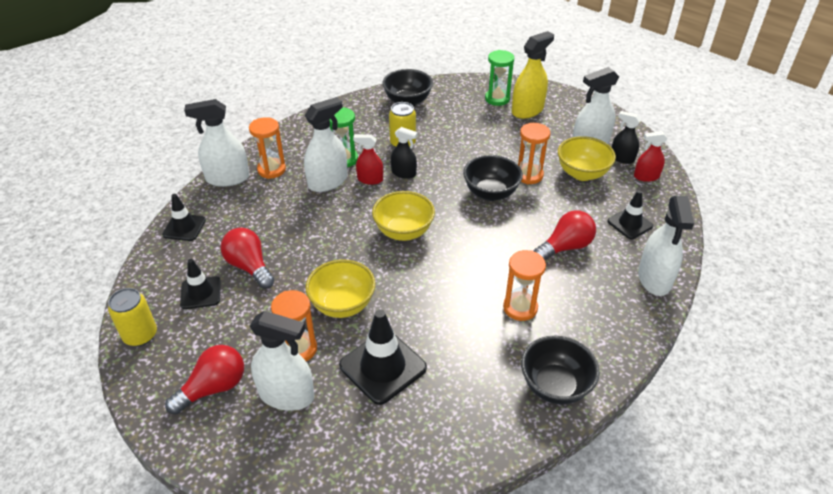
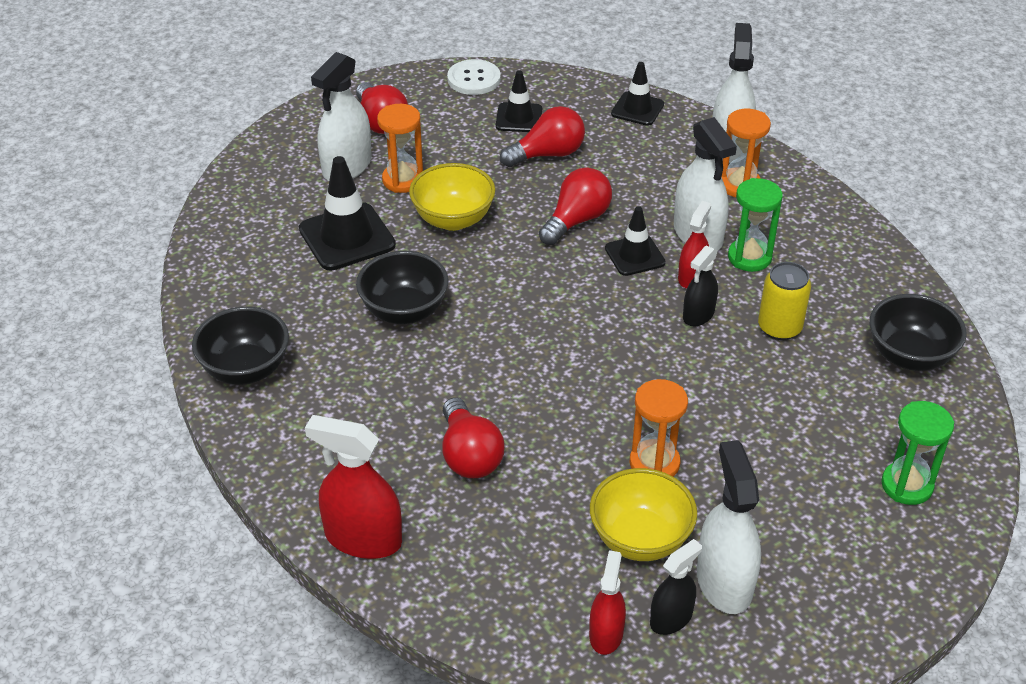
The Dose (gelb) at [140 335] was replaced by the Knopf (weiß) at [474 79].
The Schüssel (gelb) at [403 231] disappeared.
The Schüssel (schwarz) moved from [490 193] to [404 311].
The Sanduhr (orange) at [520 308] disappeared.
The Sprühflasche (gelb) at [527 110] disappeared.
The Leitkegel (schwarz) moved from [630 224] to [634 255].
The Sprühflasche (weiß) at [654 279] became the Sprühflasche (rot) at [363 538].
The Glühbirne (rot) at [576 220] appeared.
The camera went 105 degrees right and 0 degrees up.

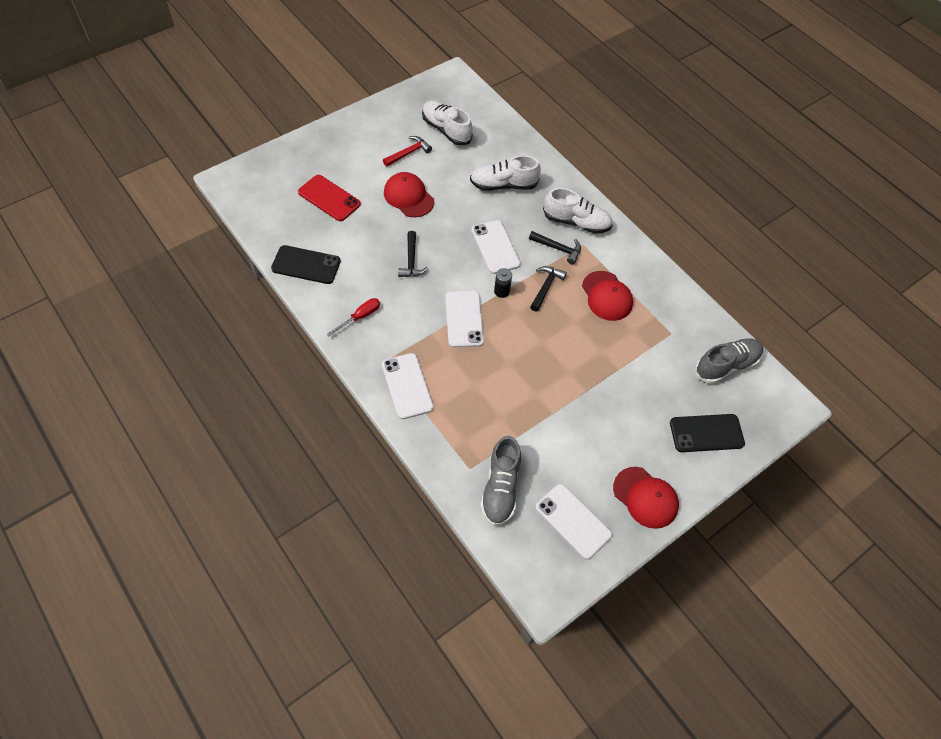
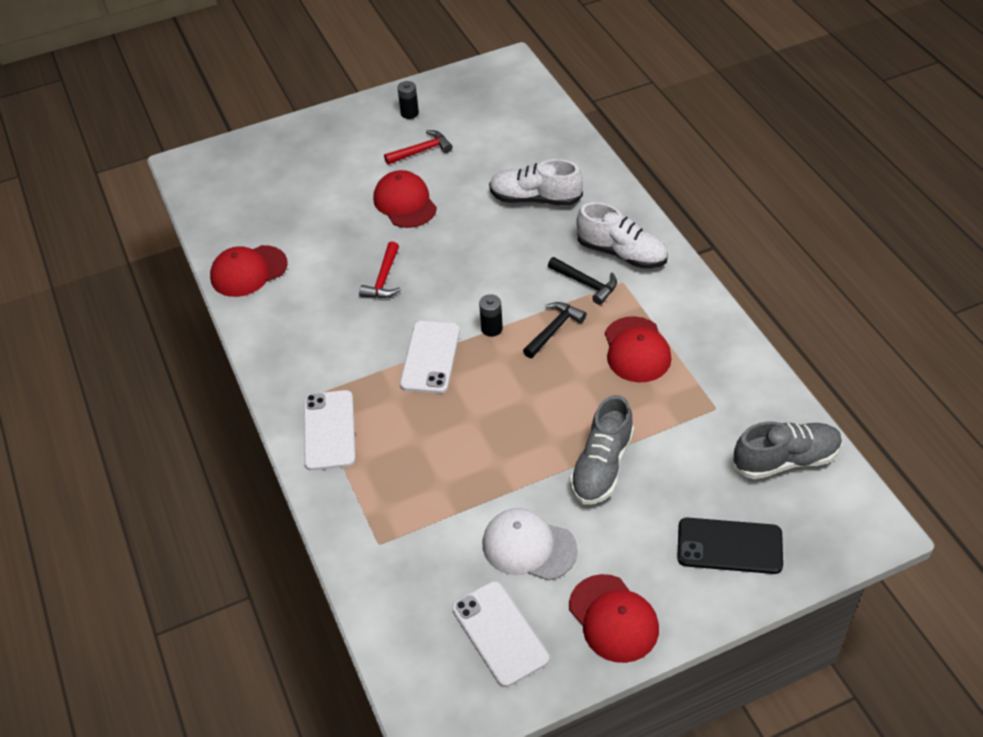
The Handy (schwarz) at [306 265] was replaced by the Kappe (rot) at [248 271].
The Handy (rot) at [329 198] disappeared.
The Schraubenzieher (rot) at [360 317] disappeared.
The Hammer (schwarz) at [411 260] became the Hammer (rot) at [383 279].
The Schuh (weiß) at [446 130] disappeared.
The Handy (weiß) at [495 247] disappeared.
The Schuh (grau) moved from [500 488] to [602 466].
The Batterie (schwarz) at [409 113] appeared.
The Kappe (weiß) at [529 547] appeared.
The camera went 20 degrees right and 10 degrees down.

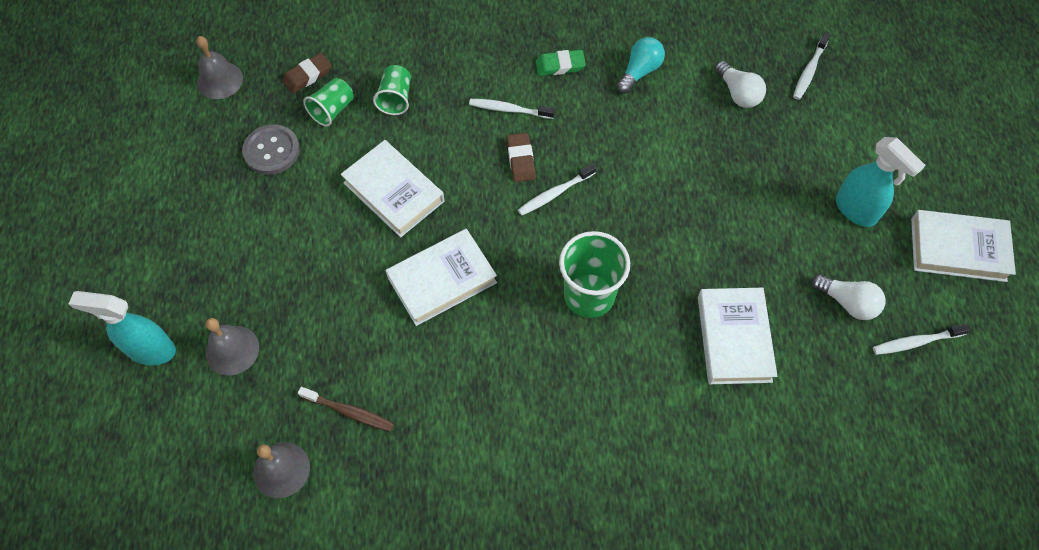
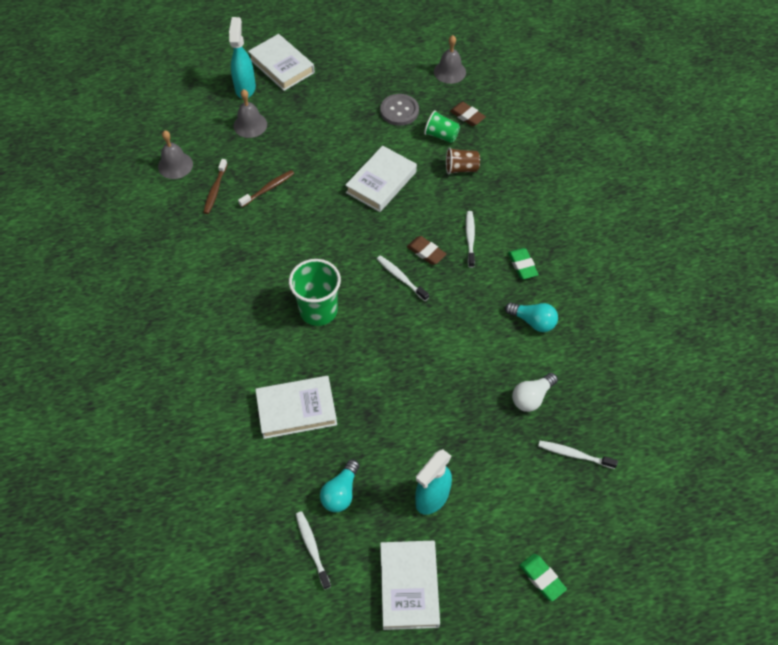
The Becher (grün) at [395 98] became the Becher (braun) at [461 169].
The Buch (weiß) moved from [442 280] to [282 66].
The Radiergummi (braun) at [520 159] turned 60 degrees clockwise.
The Glühbirne (weiß) at [847 302] became the Glühbirne (türkis) at [341 492].
The Zahnbürste (braun) at [268 189] appeared.
The Radiergummi (grün) at [542 578] appeared.
The camera went 80 degrees right and 5 degrees down.

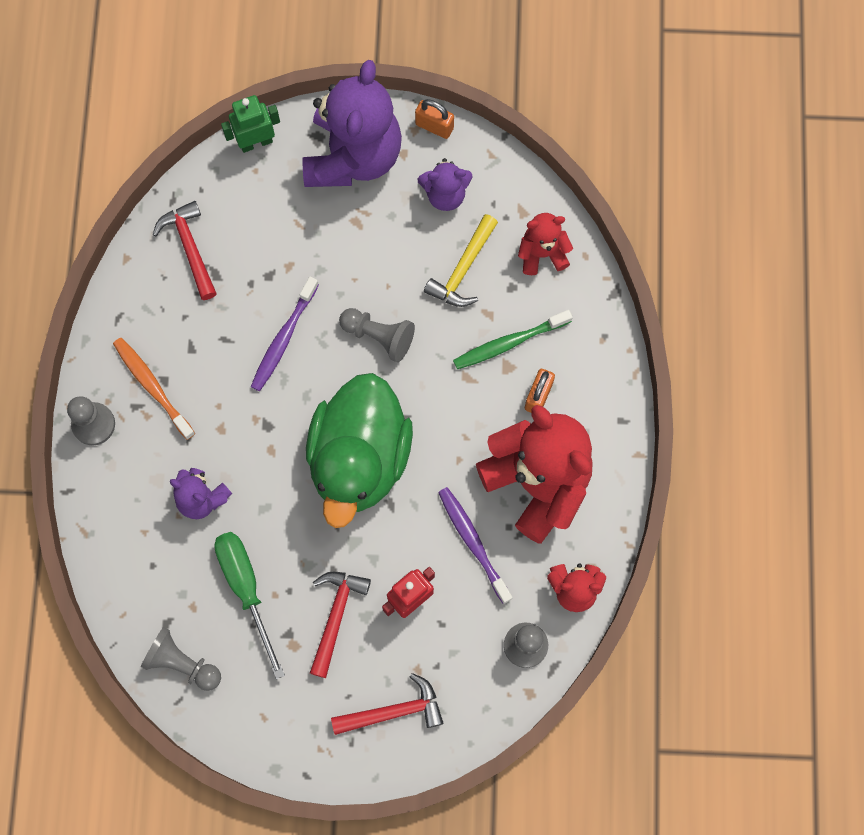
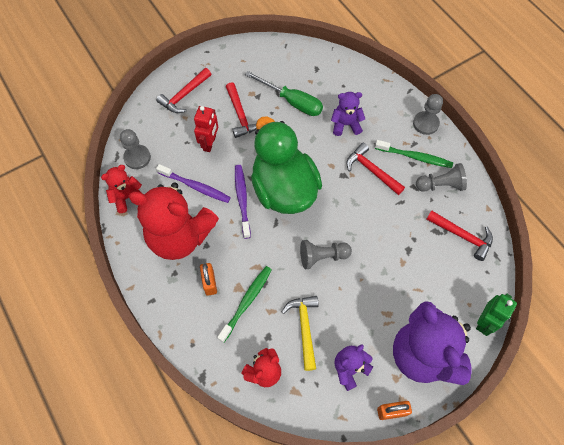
The Zahnbürste (orange) at [152 387] became the Zahnbürste (grün) at [415 157].
The Bauer (grau) moved from [182 663] to [440 185].
The Zahnbürste (lila) moved from [284 338] to [242 200].
The Hammer (rot) at [371 170] appeared.
The camera went 145 degrees right and 10 degrees down.

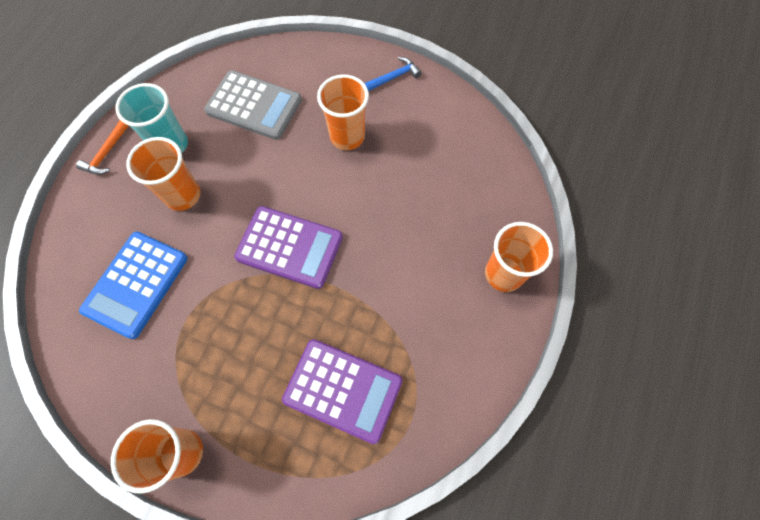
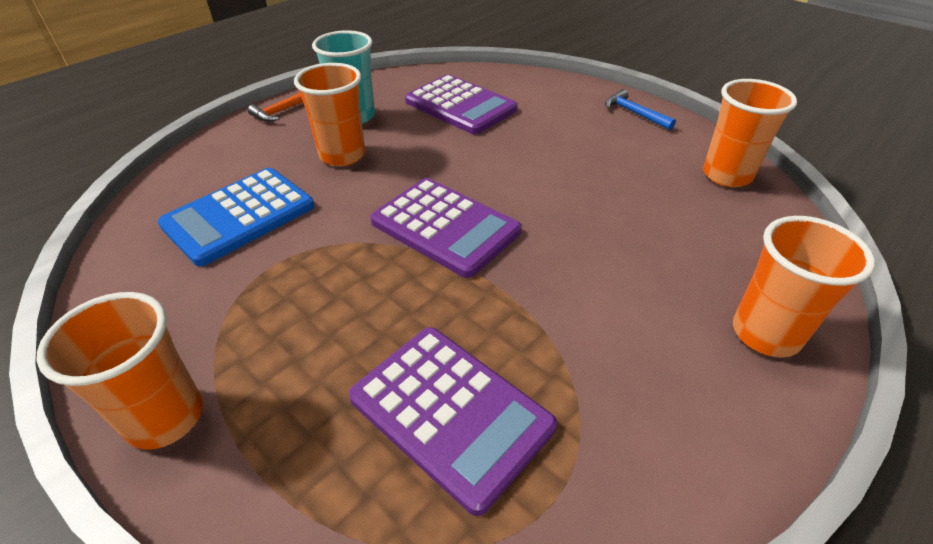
The Taschenrechner (grau) at [254 106] became the Taschenrechner (lila) at [460 106].
The Becher (orange) moved from [347 136] to [727 175].
The Hammer (blau) at [393 77] turned 120 degrees counterclockwise.
The camera went 20 degrees right and 25 degrees down.

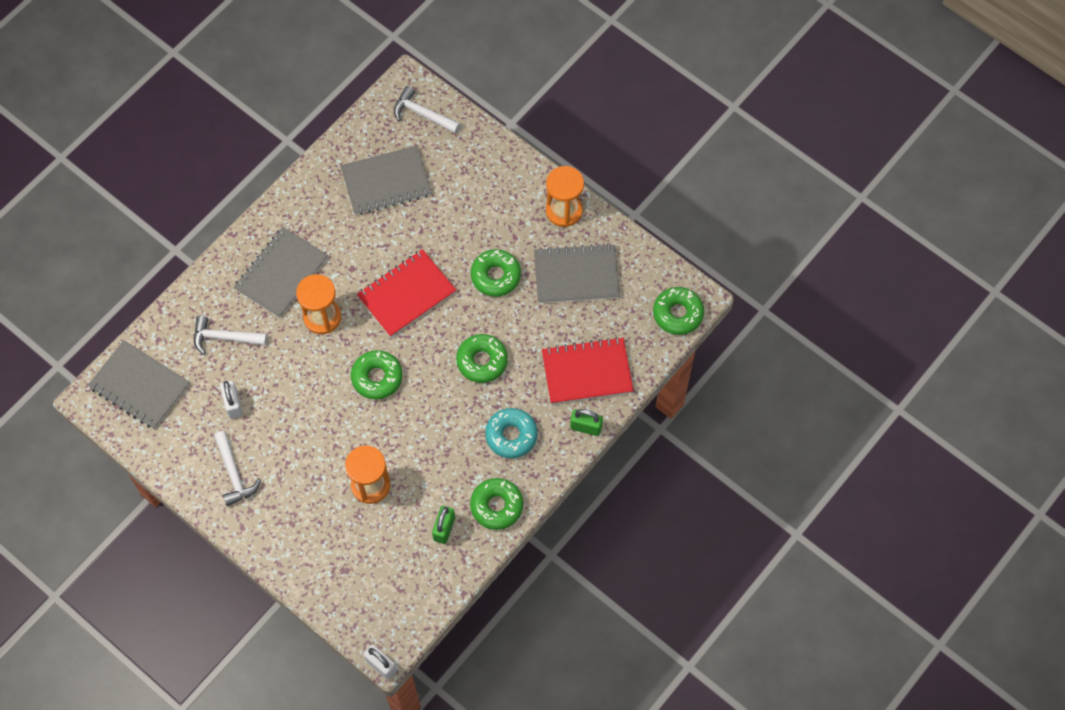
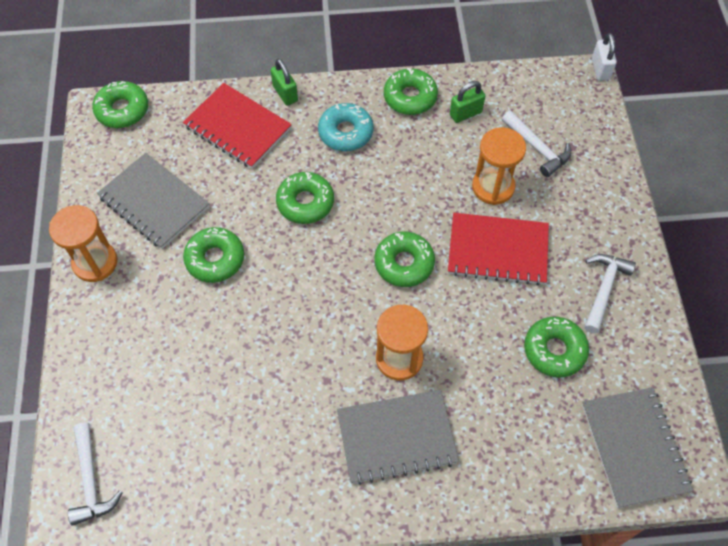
The Hammer (weiß) moved from [224 337] to [537 148].
The Vorhängeschloss (weiß) at [233 404] was replaced by the Donut (grün) at [554 350].
The Notizbuch (grau) at [386 182] disappeared.
The Notizbuch (rot) moved from [406 294] to [497 250].
The camera went 135 degrees left and 5 degrees down.

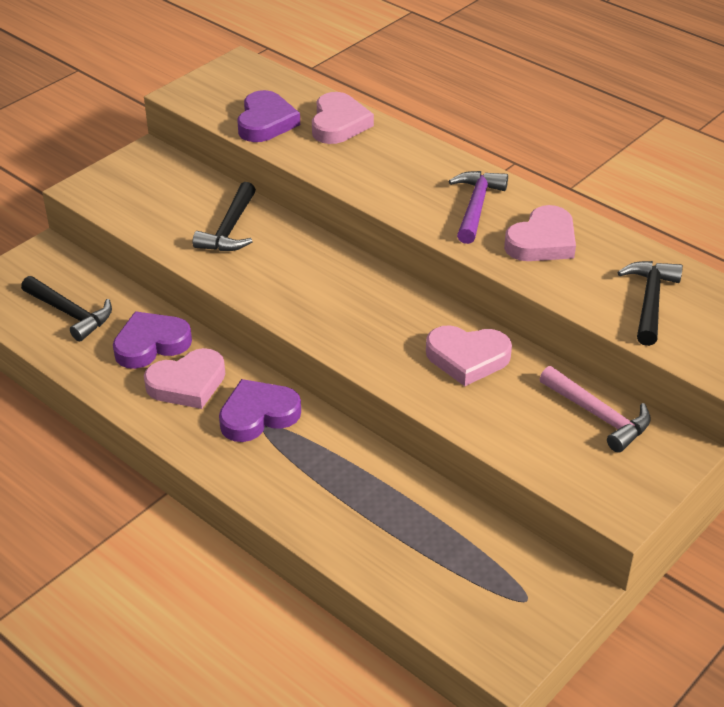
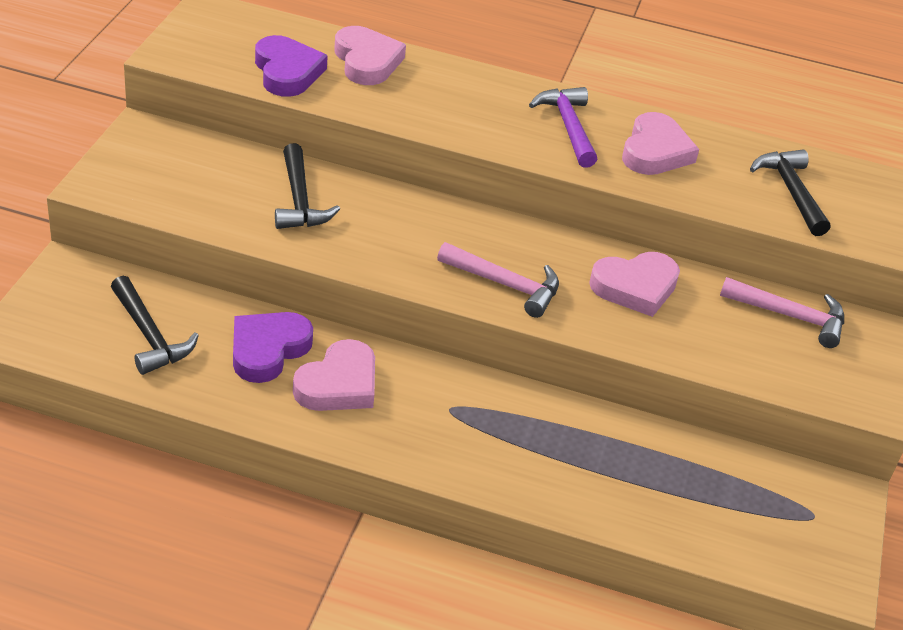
The Hammer (schwarz) at [70 313] turned 45 degrees clockwise.
The Herz (lila) at [258 415] disappeared.
The Hammer (rosa) at [505 285] appeared.
The camera went 30 degrees left and 0 degrees up.

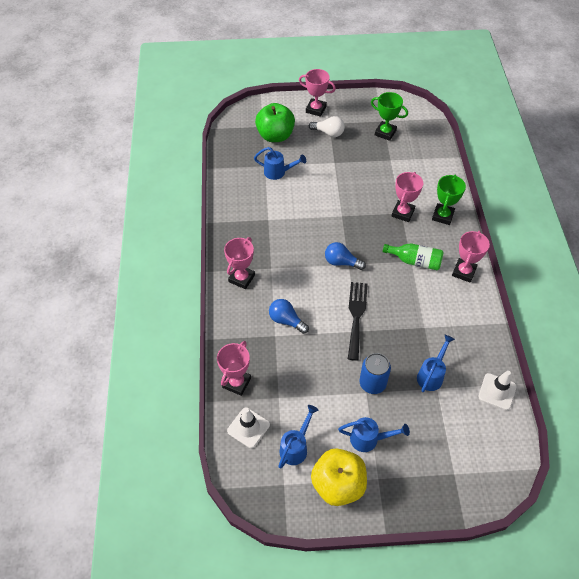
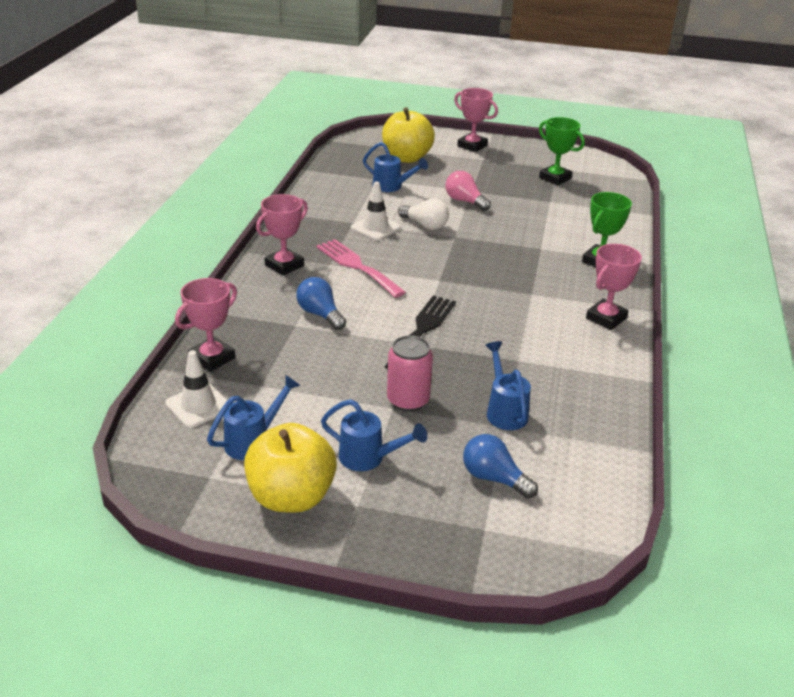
The Apfel (grün) at [275 136] became the Apfel (gelb) at [406 158].
The Glühbirne (weiß) moved from [328 133] to [425 225].
The Glühbirne (blau) moved from [341 262] to [494 478].
The Dose (blau) at [372 383] became the Dose (rosa) at [408 400].
The Flasche (grün) at [415 261] disappeared.
The Pokal (rosa) at [403 213] disappeared.
The Gießkanne (blau) at [432 374] turned 60 degrees counterclockwise.
The Leitkegel (weiß) moved from [497 391] to [375 228].
The Gabel (rosa) at [357 266] appeared.
The Glühbirne (rosa) at [465 201] appeared.
The camera went 15 degrees right and 20 degrees down.

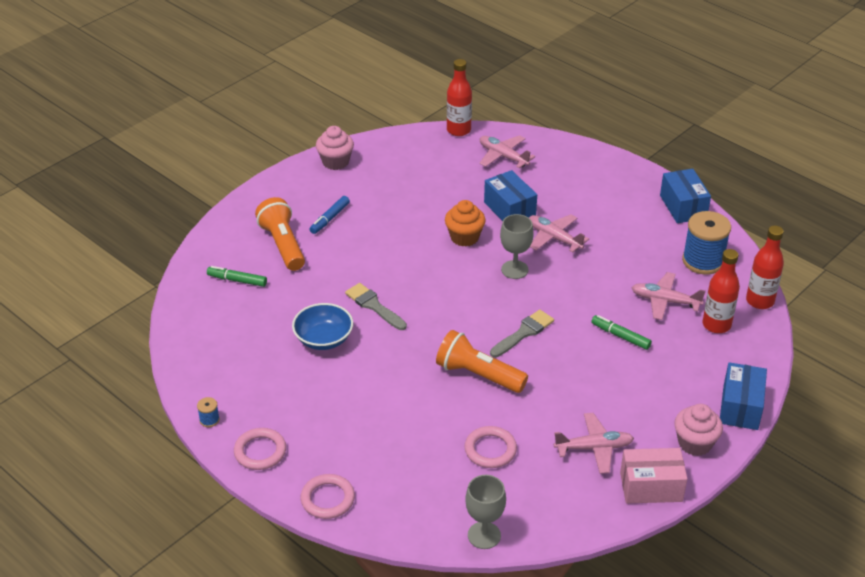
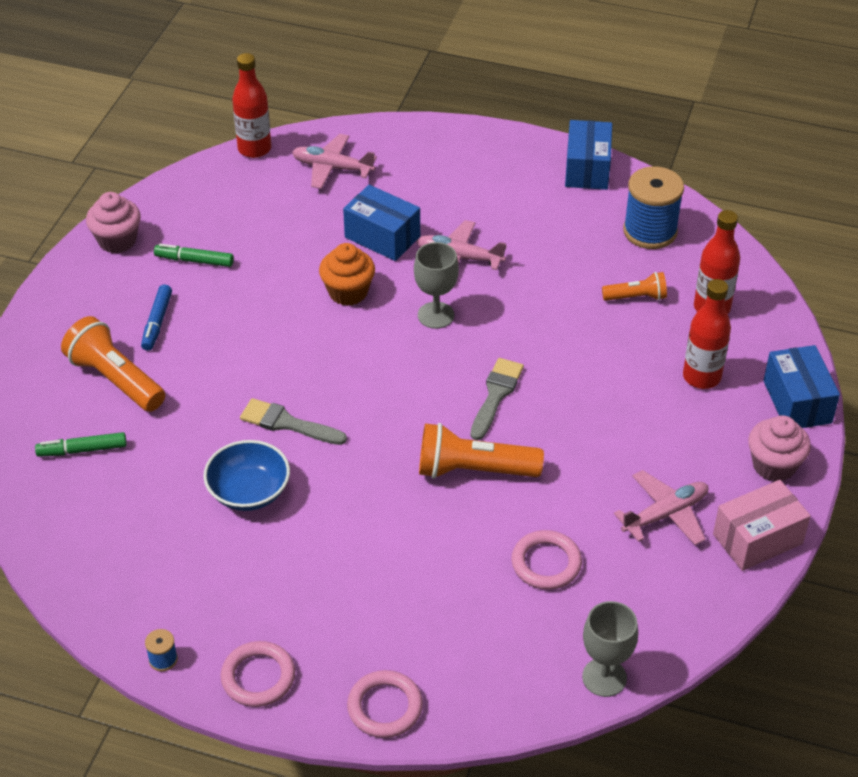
The Filzstift (grün) moved from [620 336] to [194 260].
The Flugzeug (rosa) at [664 301] was replaced by the Taschenlampe (orange) at [636 297].
The Schachtel (blau) at [683 207] turned 45 degrees clockwise.
The Flasche (rot) moved from [760 301] to [701 377].
The camera went 25 degrees left and 5 degrees up.

